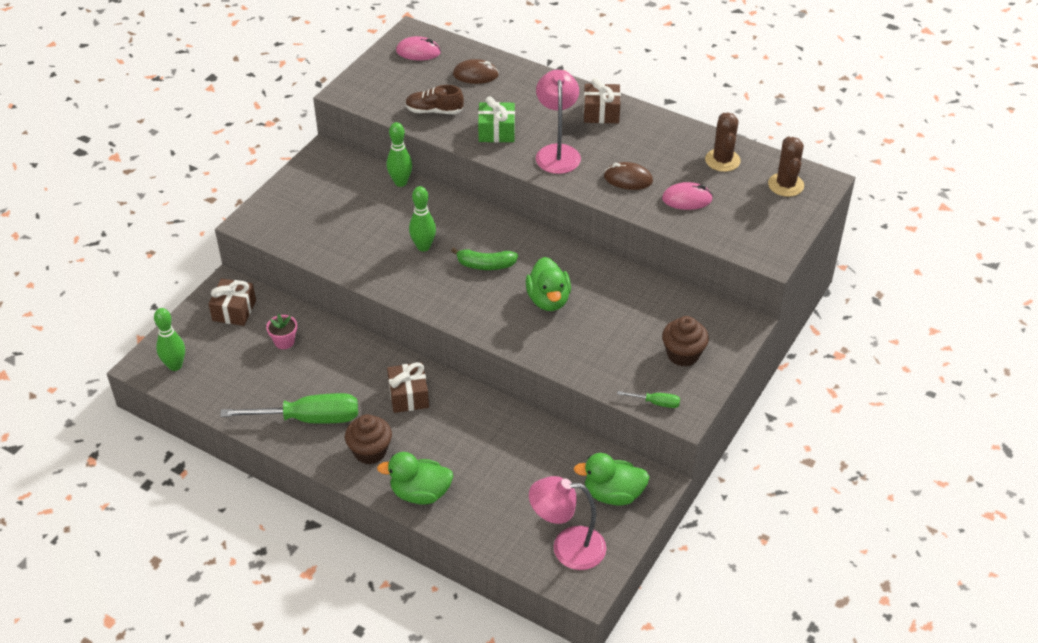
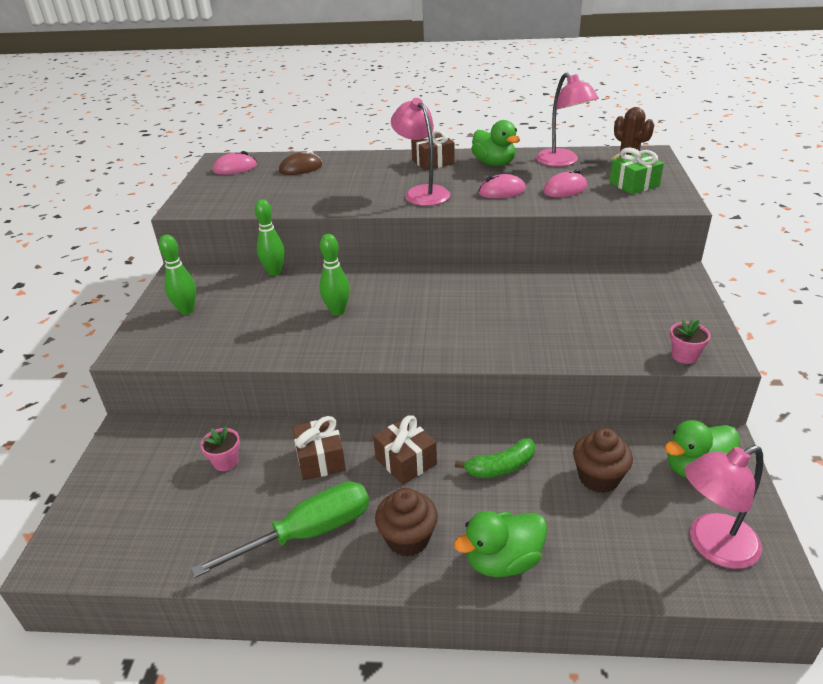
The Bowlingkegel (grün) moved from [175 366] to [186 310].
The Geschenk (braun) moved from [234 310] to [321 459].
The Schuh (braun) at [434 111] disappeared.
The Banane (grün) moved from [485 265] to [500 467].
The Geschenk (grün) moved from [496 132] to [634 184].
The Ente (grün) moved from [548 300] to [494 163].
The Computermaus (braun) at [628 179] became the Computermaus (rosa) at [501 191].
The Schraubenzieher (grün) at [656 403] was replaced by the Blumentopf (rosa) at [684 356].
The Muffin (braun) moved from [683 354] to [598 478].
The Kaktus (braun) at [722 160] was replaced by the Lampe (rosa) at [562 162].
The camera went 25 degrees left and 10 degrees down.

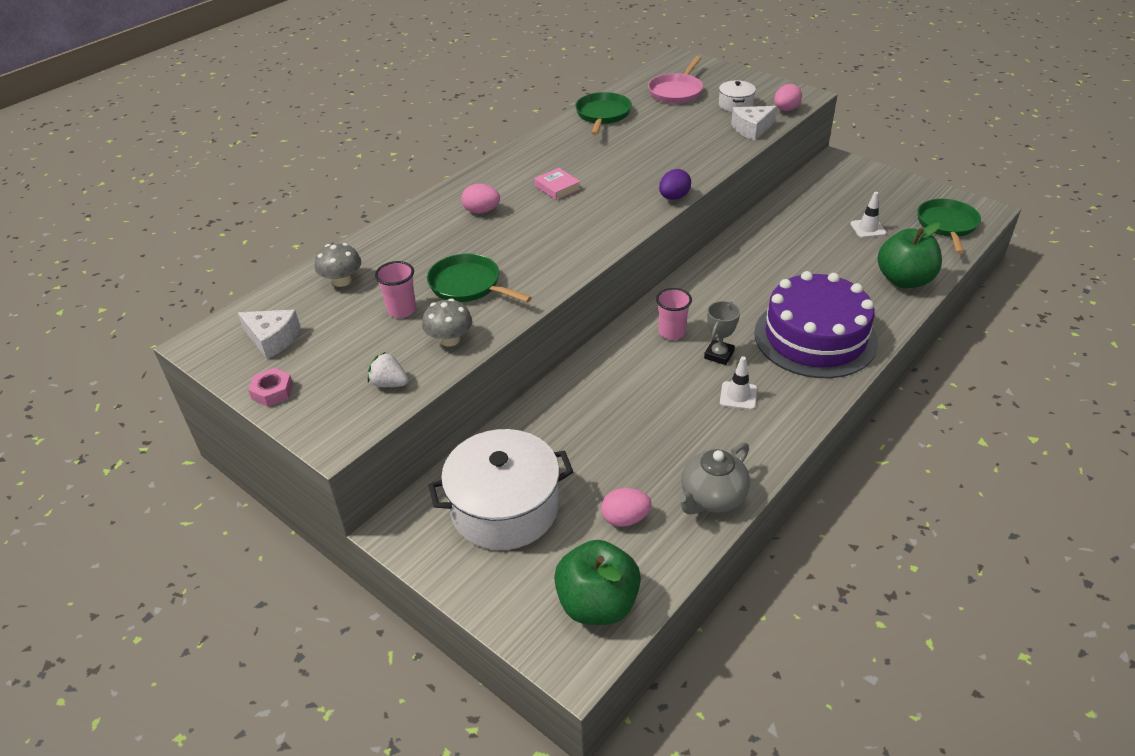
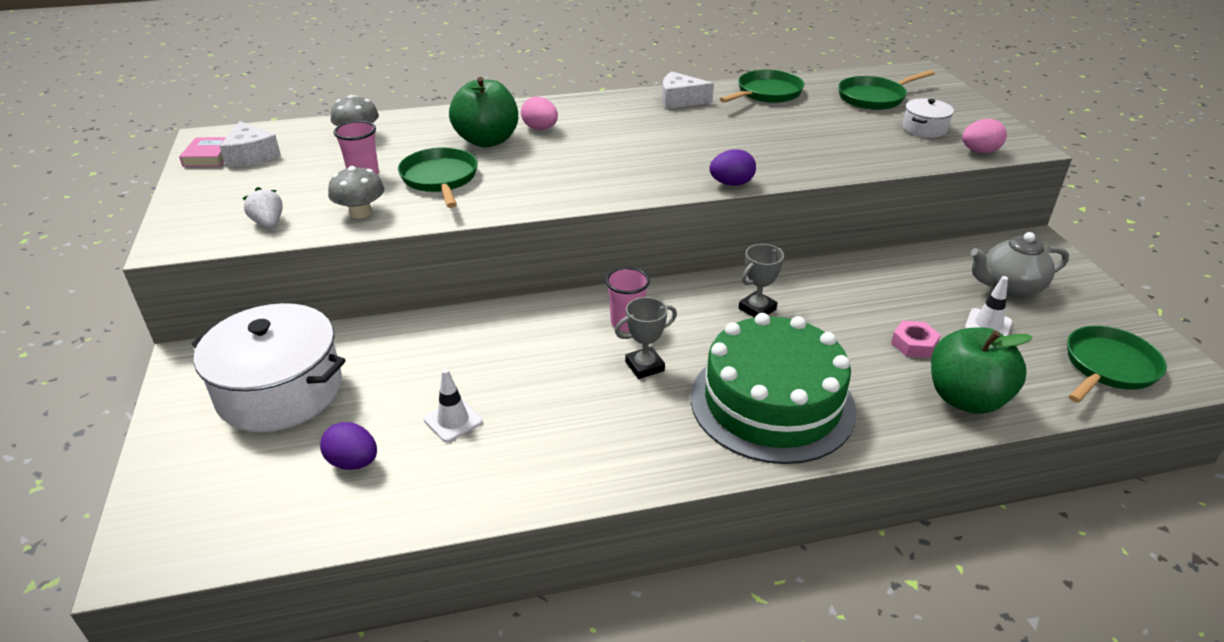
The Sechskantmutter (rosa) moved from [272 391] to [914 344].
The Buch (rosa) moved from [557 187] to [209 156].
The Apfel (grün) moved from [597 604] to [487 140].
The Ei (rosa) at [625 519] became the Ei (lila) at [353 462].
The Pfanne (rosa) at [676 91] became the Pfanne (grün) at [874 97].
The Teekanne (grau) moved from [712 498] to [1009 287].
The Leitkegel (weiß) moved from [738 396] to [453 420].
The Käse (weiß) moved from [751 129] to [680 100].
The Kuchen (lila) at [815 337] became the Kuchen (grün) at [772 403].
The Pokal (grau) at [757 309] appeared.
The camera went 35 degrees right and 5 degrees down.

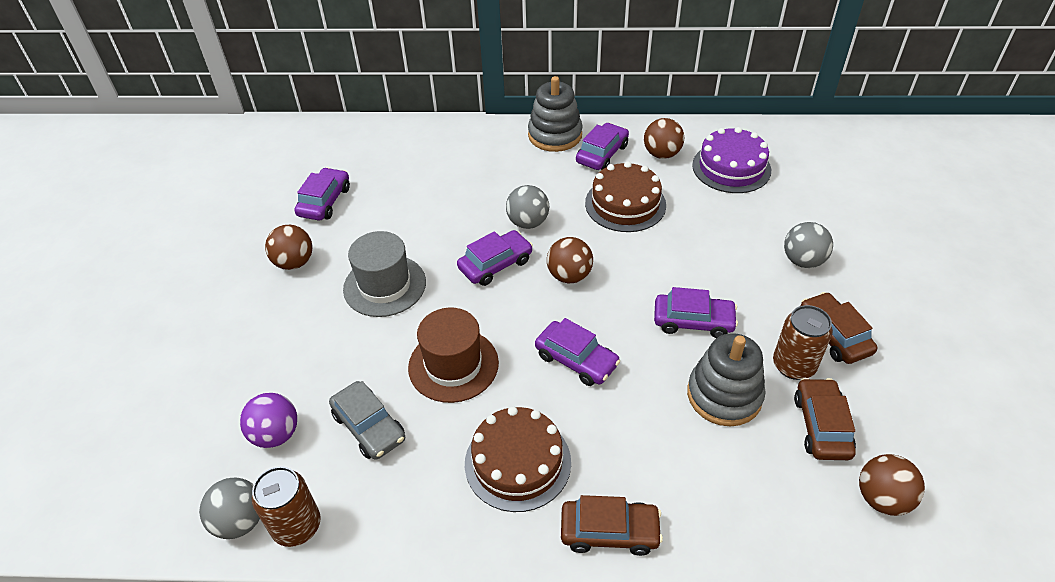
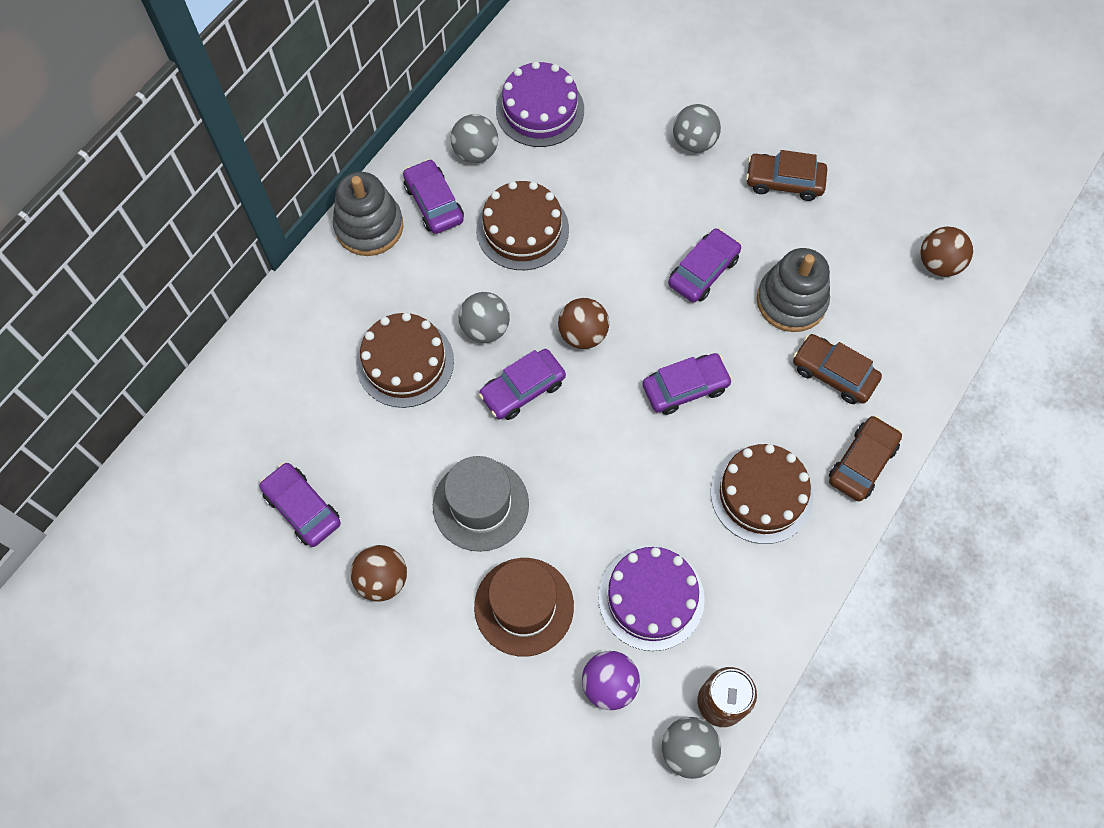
The Auto (grau) at [369 427] was replaced by the Kuchen (lila) at [651 597].
The Hut (braun) moved from [453 365] to [524 606].
The Auto (lila) at [495 264] turned 120 degrees counterclockwise.
The Ball (braun) at [661 154] became the Ball (grau) at [475 152].
The Dose (braun) at [793 365] disappeared.
The Auto (braun) moved from [821 426] to [833 374].
The Kuchen (braun) at [405 362] appeared.
The camera went 60 degrees left and 20 degrees up.

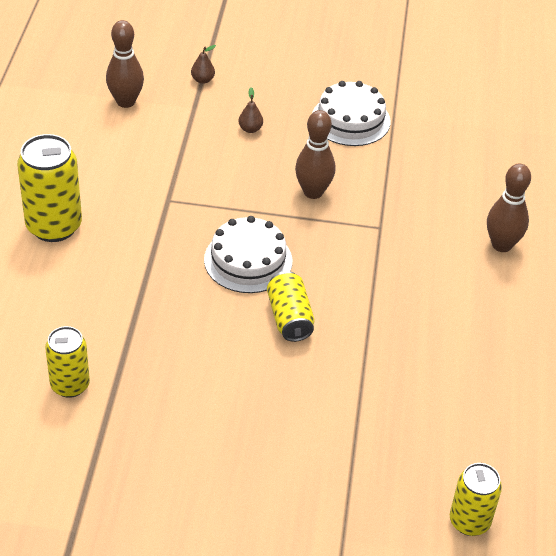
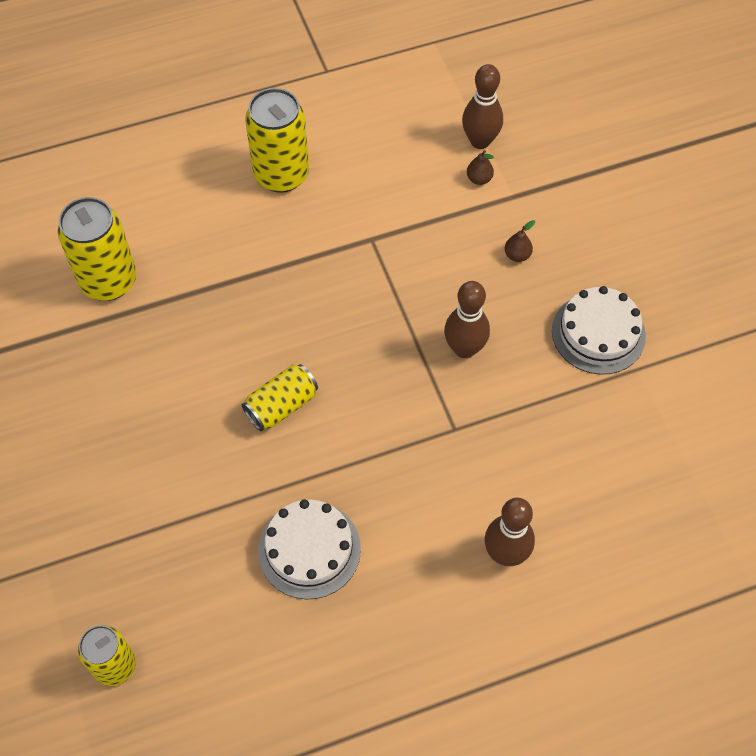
The Dose (gelb) at [70 385] changed to 1.59 times the size.
The Birne (braun) moved from [203 80] to [479 179].
The Kuchen (weiß) moved from [248 260] to [309 549].
The camera went 65 degrees right and 15 degrees up.

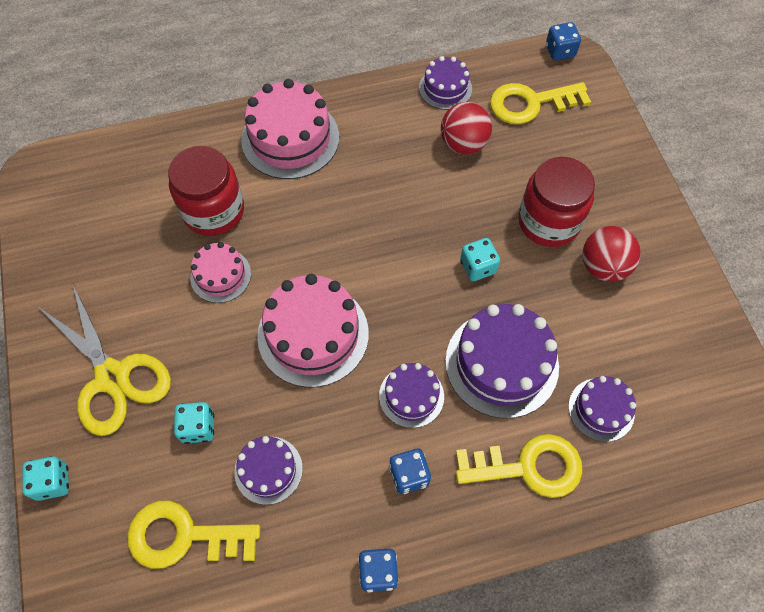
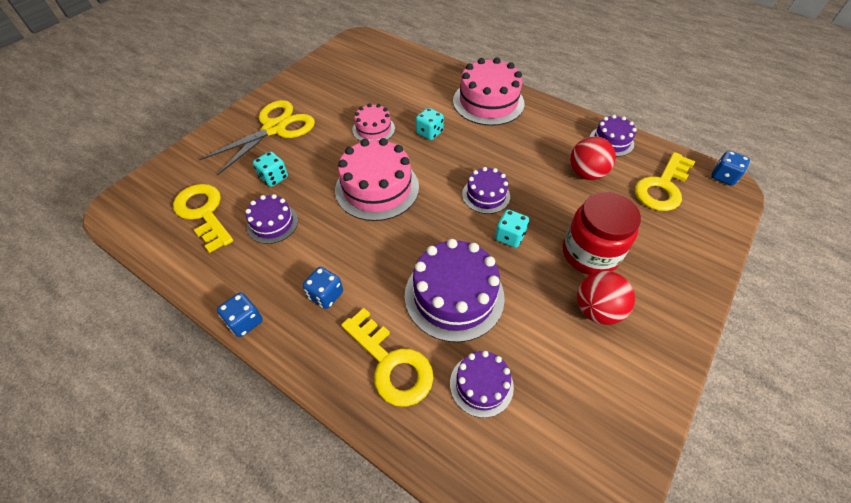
The Spielwürfel (türkis) moved from [53 482] to [429 133].
The Schere (gelb) at [112 377] turned 150 degrees counterclockwise.
The Einmachglas (rot) at [213 211] disappeared.
The Kuchen (lila) moved from [411 396] to [486 195].
The Schlüssel (gelb) at [530 103] turned 90 degrees counterclockwise.
The camera went 50 degrees right and 10 degrees down.

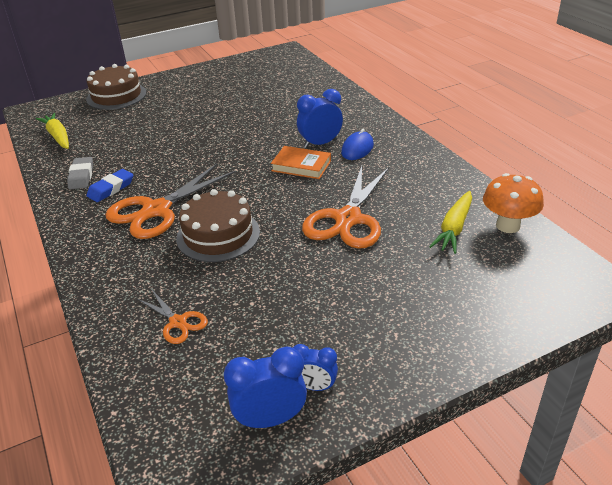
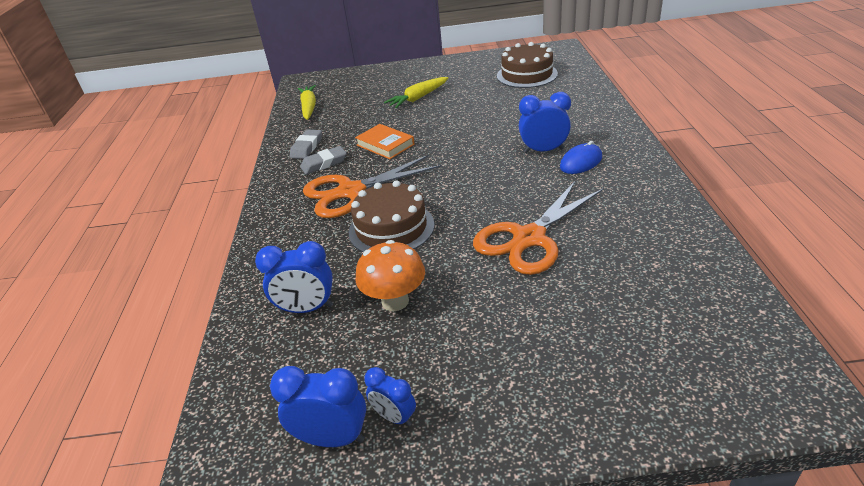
The Kuchen (braun) moved from [116 96] to [527 75].
The Radiergummi (blau) at [111 189] became the Radiergummi (grau) at [324 163].
The Schere (orange) at [178 322] was replaced by the Wecker (blau) at [307 309].
The Buch (orange) moved from [301 166] to [385 145].
The Karotte (gelb) moved from [454 228] to [418 98].
The Pilz (orange) moved from [508 226] to [395 301].
The camera went 25 degrees right and 0 degrees up.

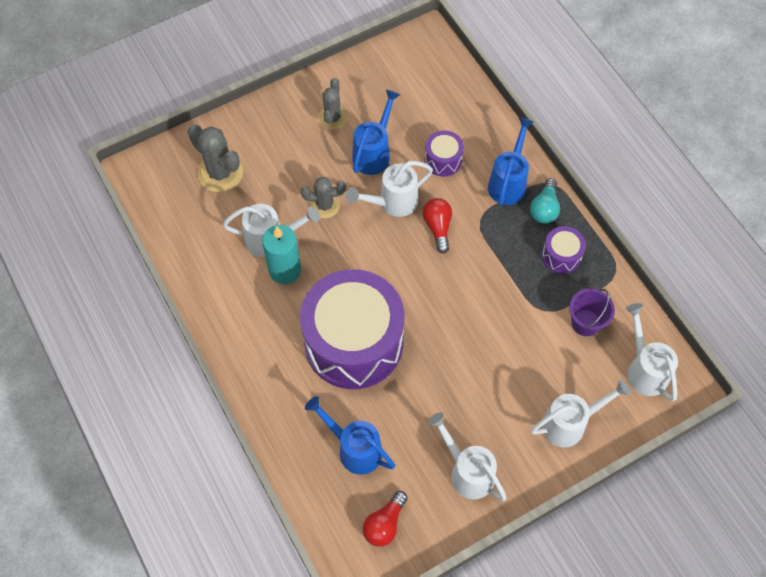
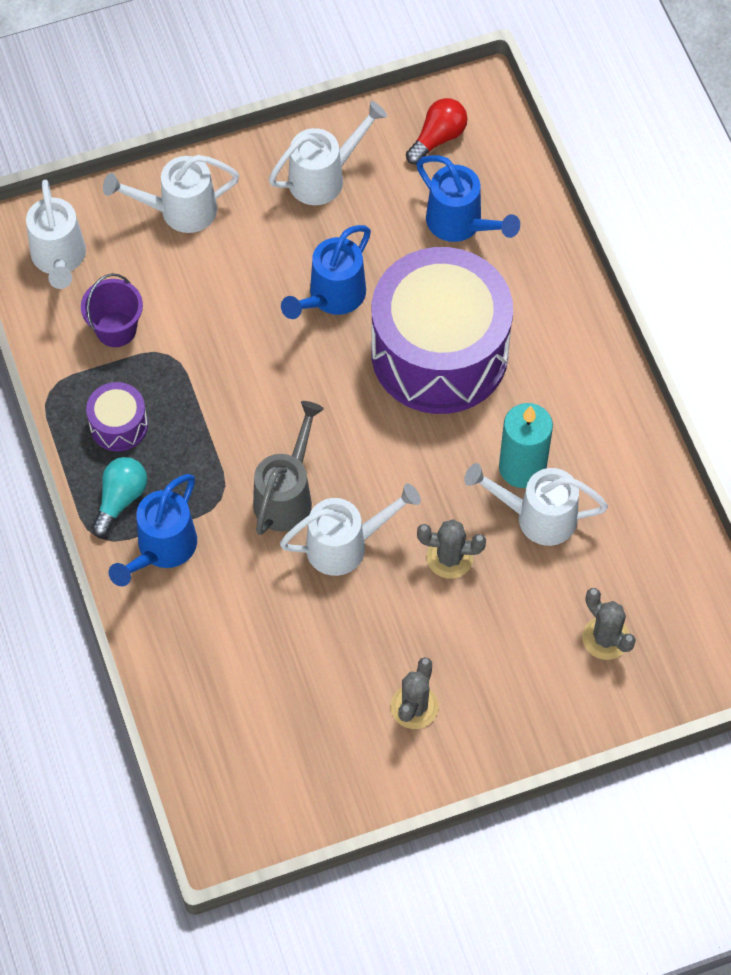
The Kaktus (grau) at [220 173] changed to 0.65 times the size.
The Gießkanne (blau) moved from [373 153] to [332 297].
The Glühbirne (rot) at [438 227] was replaced by the Gießkanne (grau) at [286 496].
The Trommel (lila) at [443 160] disappeared.
The Gießkanne (weiß) at [467 472] turned 90 degrees counterclockwise.
The camera went 170 degrees left and 0 degrees up.

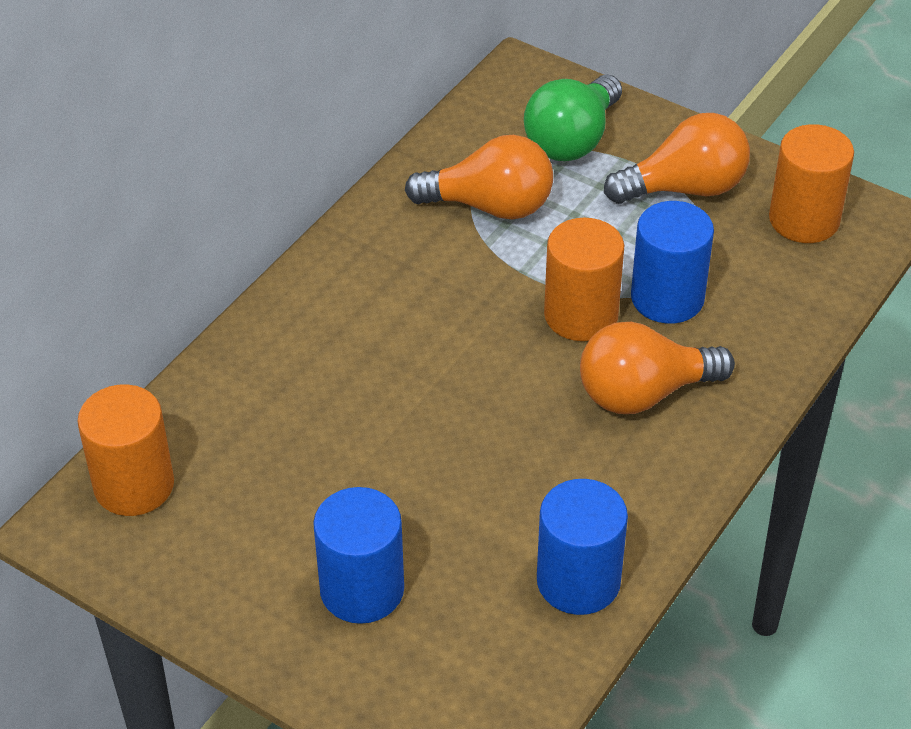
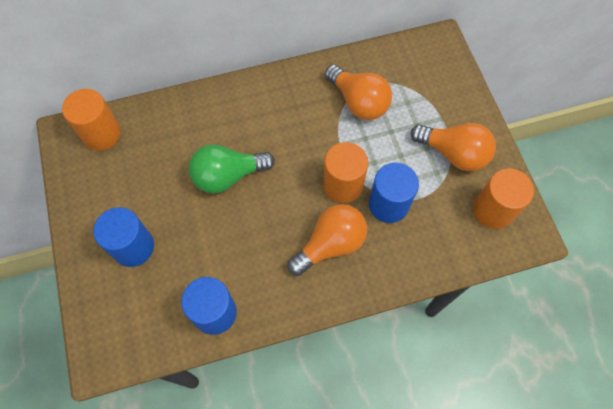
The Glühbirne (grün) moved from [572 140] to [228 176].
The Glühbirne (orange) at [644 393] turned 120 degrees clockwise.
The camera went 40 degrees right and 20 degrees up.

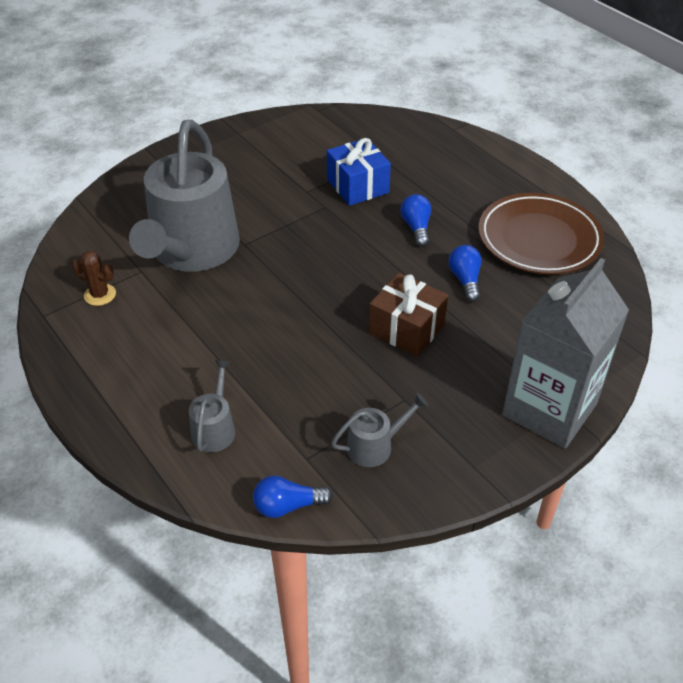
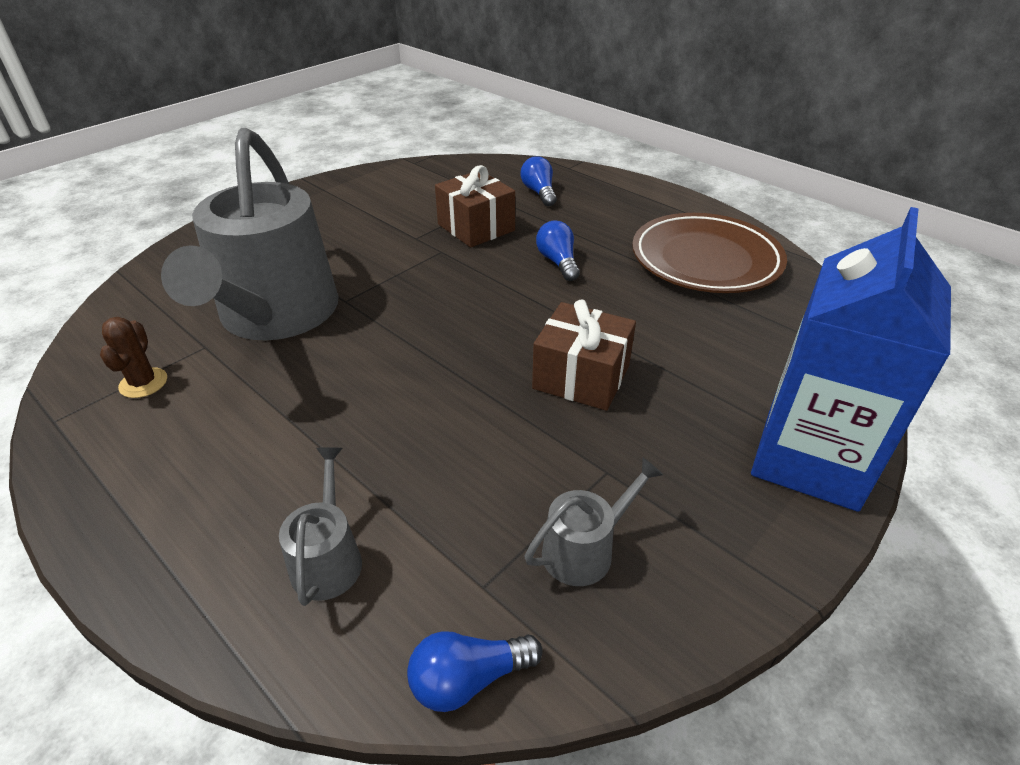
The Kaktus (braun) at [100 295] turned 75 degrees clockwise.
The Geschenk (blau) at [358 186] became the Geschenk (braun) at [476 227].
The Glühbirne (blau) moved from [465 280] to [539 192].
The Getränkekarton (grau) at [549 409] became the Getränkekarton (blau) at [810 458].
The camera went 10 degrees left and 5 degrees down.

